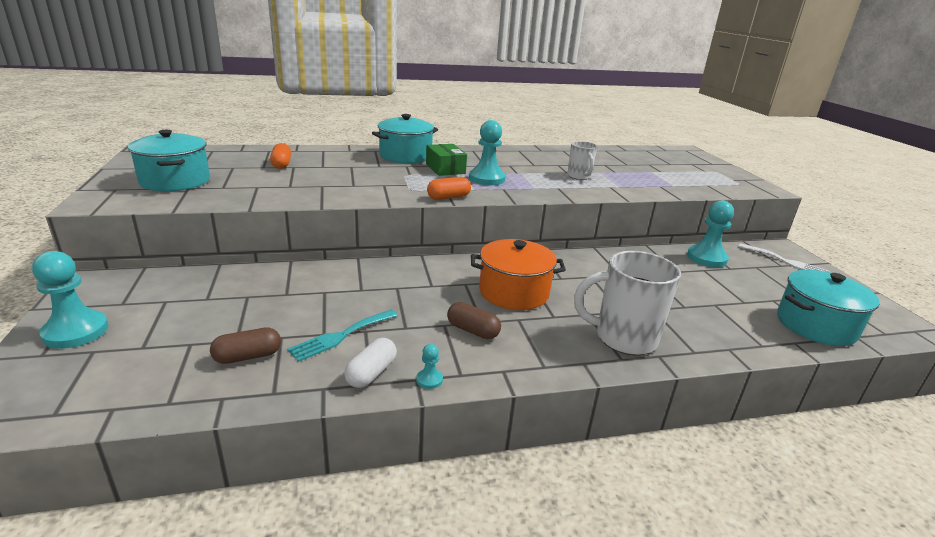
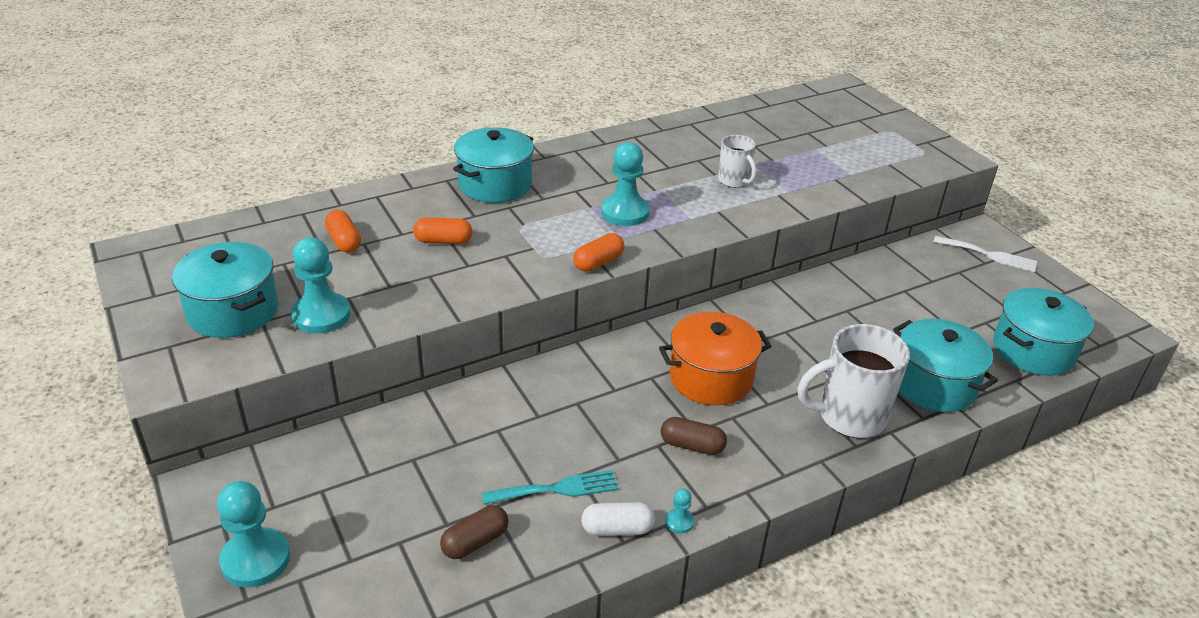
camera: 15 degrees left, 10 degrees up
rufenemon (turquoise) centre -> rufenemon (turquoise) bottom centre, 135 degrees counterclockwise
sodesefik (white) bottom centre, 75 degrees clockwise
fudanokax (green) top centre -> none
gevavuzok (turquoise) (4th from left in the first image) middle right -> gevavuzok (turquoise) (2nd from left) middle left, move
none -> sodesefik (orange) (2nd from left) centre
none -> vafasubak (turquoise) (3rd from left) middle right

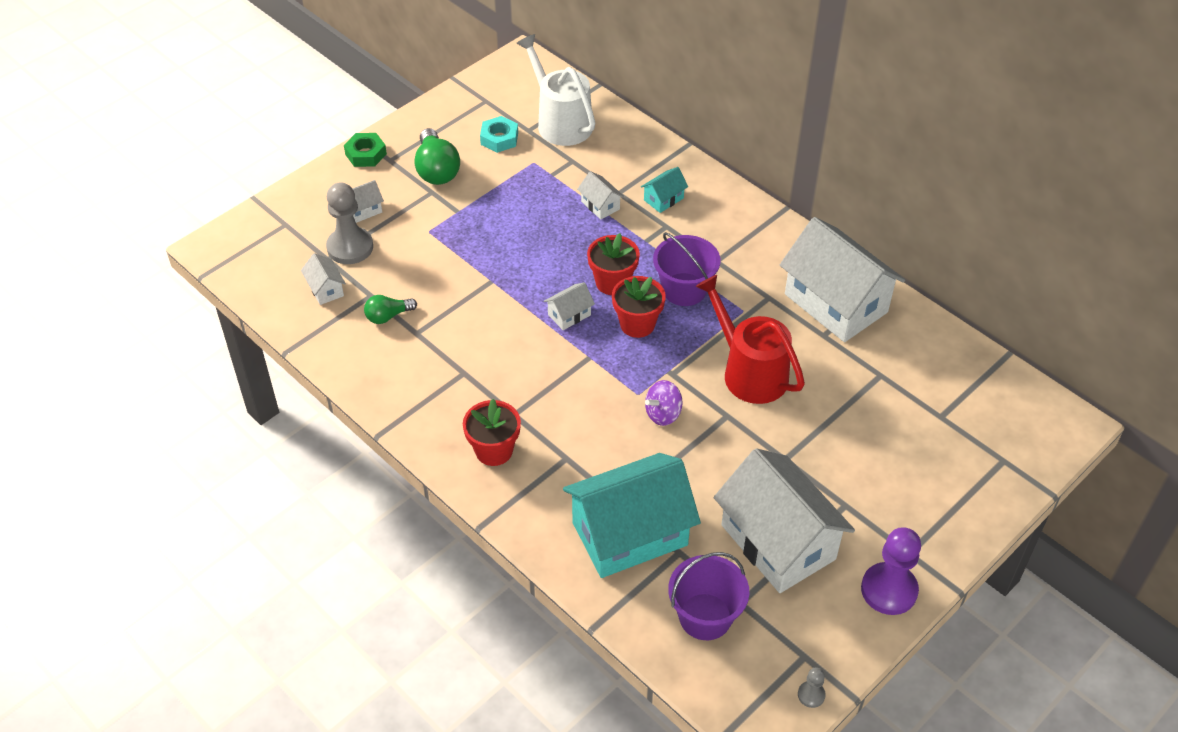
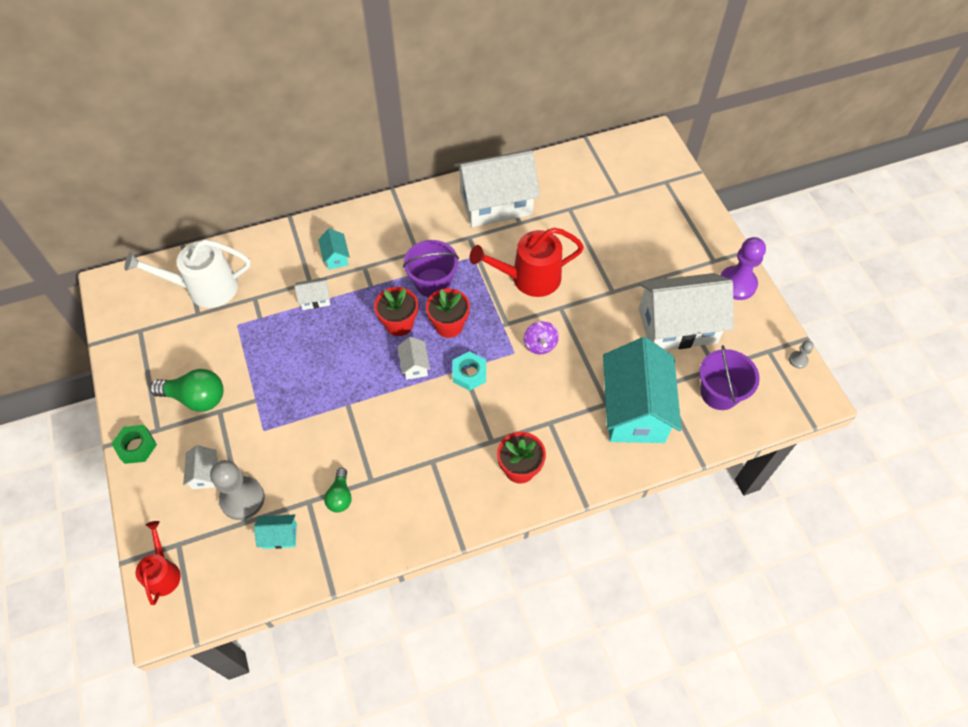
camera: 65 degrees left, 10 degrees up
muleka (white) (1st from left) middle left -> muleka (turquoise) (1st from left) bottom left
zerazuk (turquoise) top centre -> zerazuk (turquoise) centre, move
none -> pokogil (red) (1st from left) bottom left

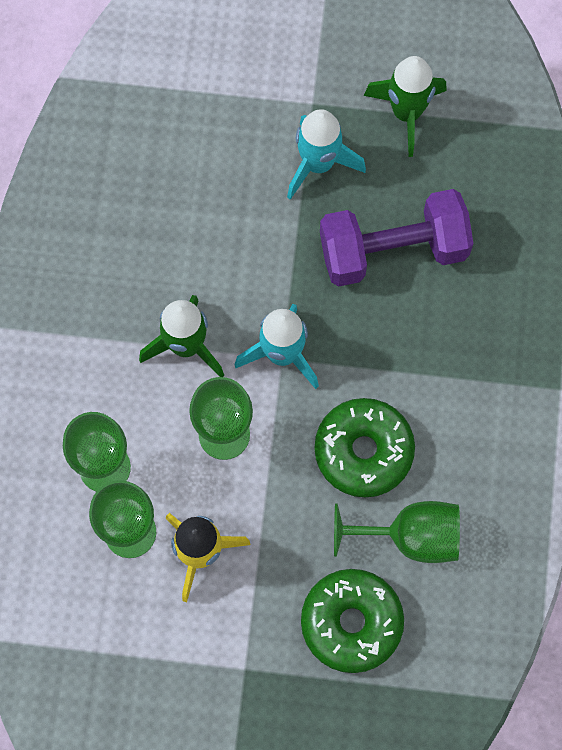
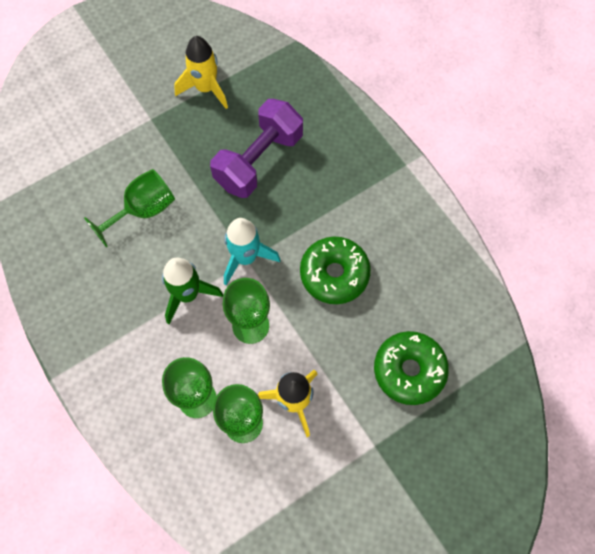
camera: 40 degrees left, 5 degrees down
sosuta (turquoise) (2nd from left) top centre -> none
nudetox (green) (4th from left in the first image) bottom right -> nudetox (green) (1st from left) middle left, move
sosuta (green) (2nd from left) top right -> sosuta (yellow) (1st from left) top centre

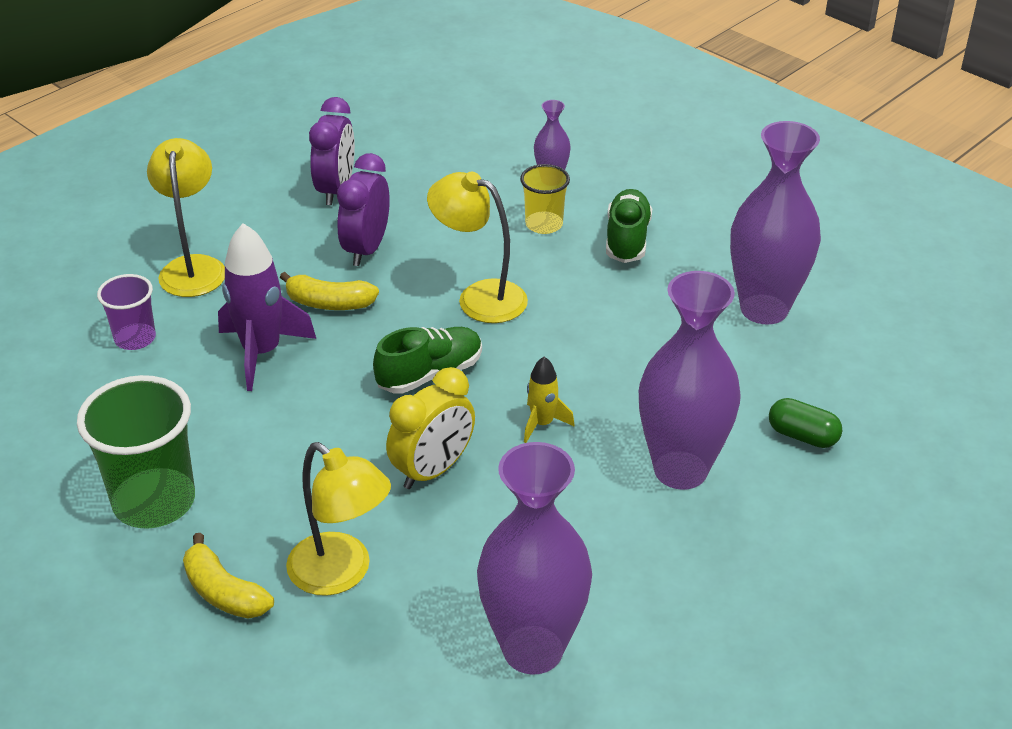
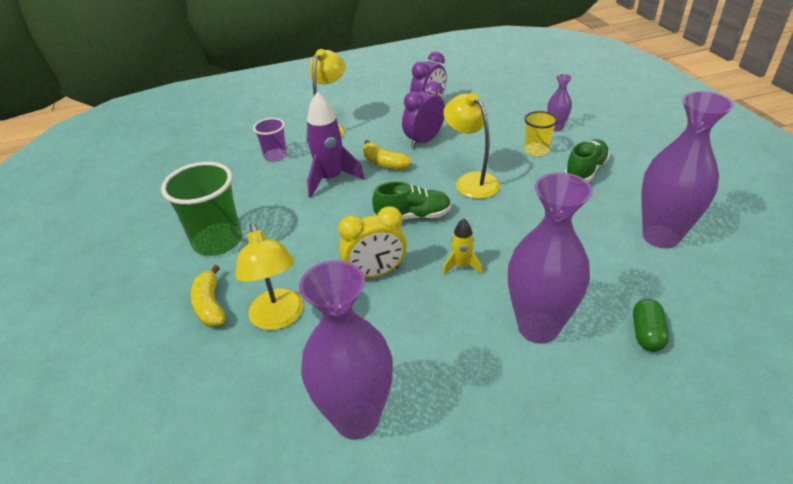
camera: 30 degrees right, 0 degrees up
sodesefik (green) middle right -> sodesefik (green) bottom right, 45 degrees clockwise

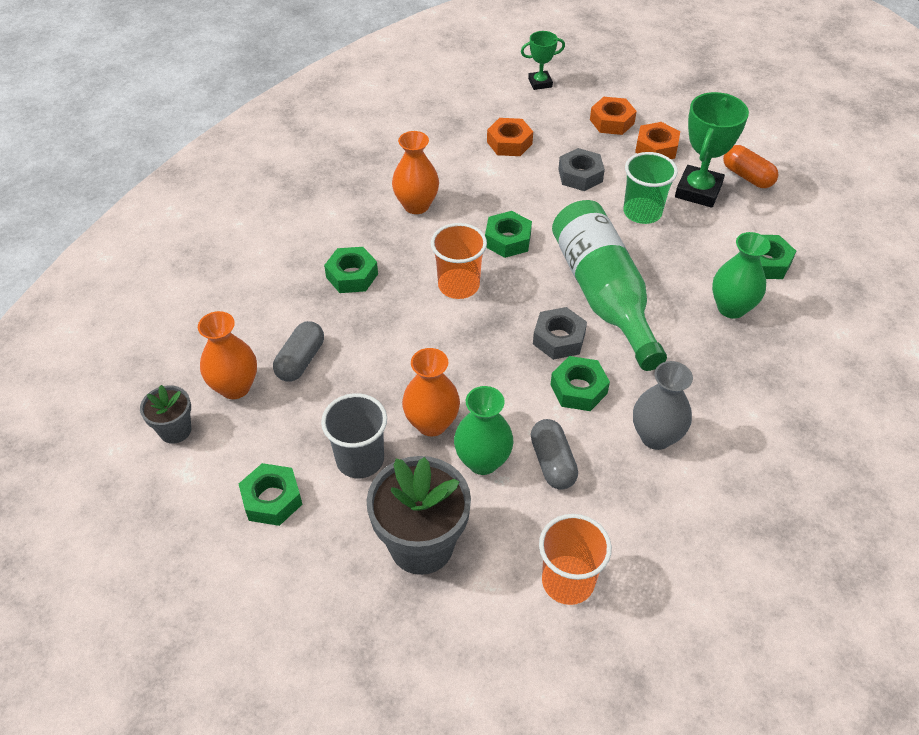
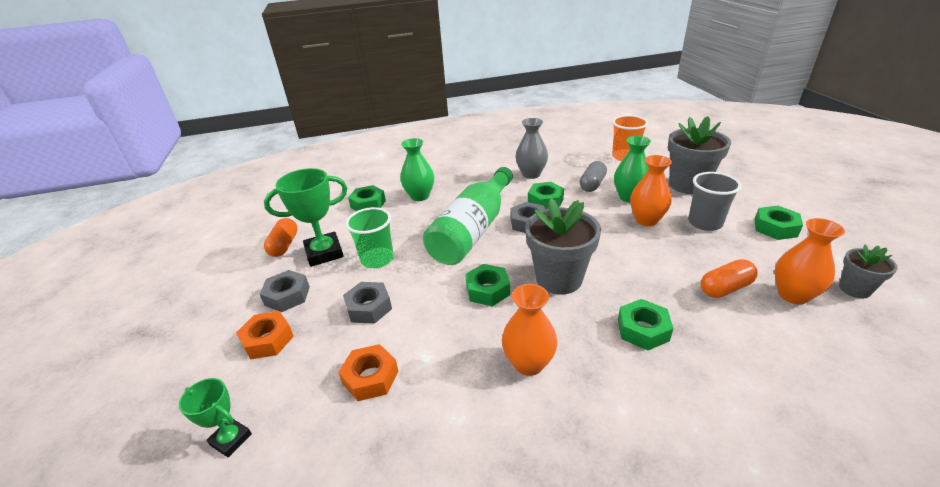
camera: 135 degrees left, 15 degrees down
sodesefik (grey) (1st from left) middle left -> sodesefik (orange) (2nd from left) middle right
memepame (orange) (1st from left) centre -> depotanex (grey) (1st from left) centre
zerazuk (orange) (3rd from left) top right -> zerazuk (grey) (1st from left) middle left

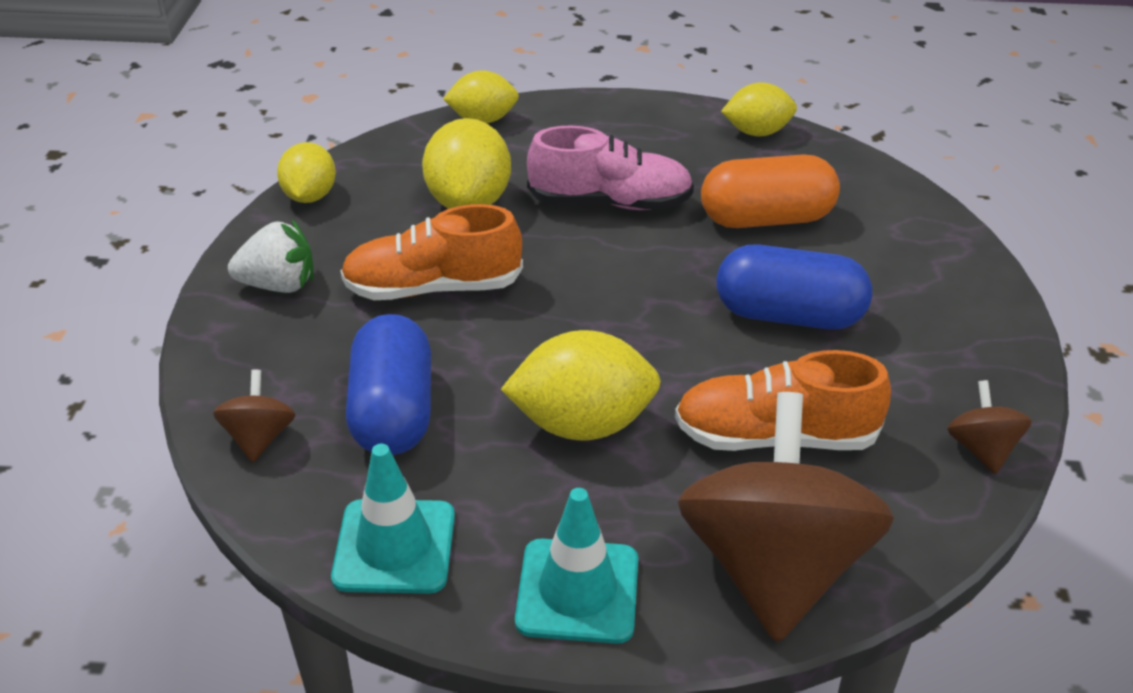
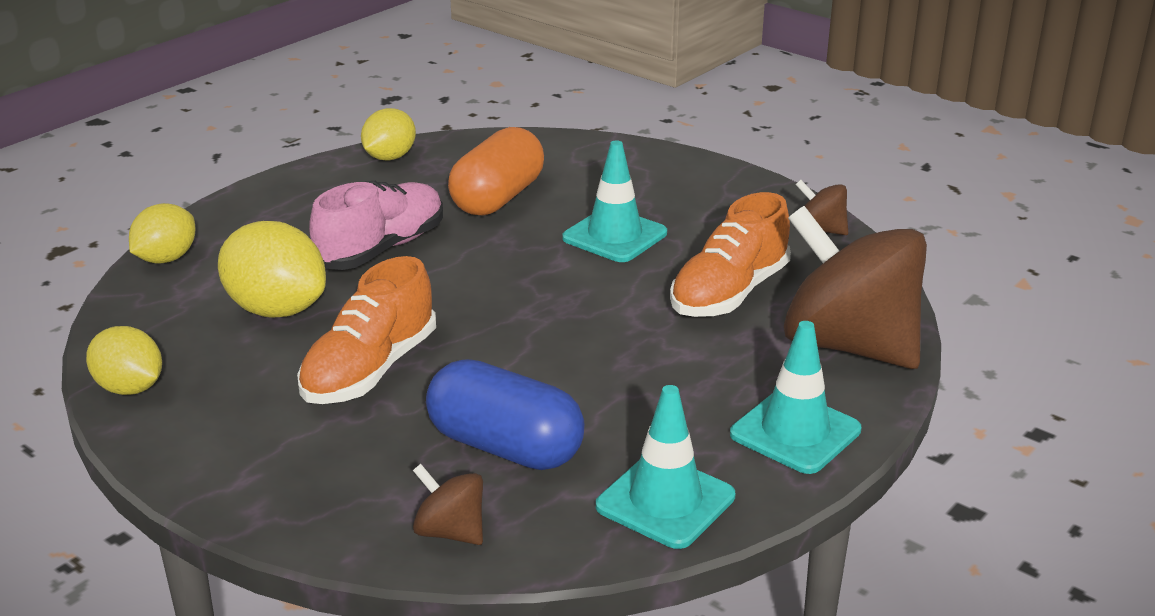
camera: 55 degrees left, 10 degrees down
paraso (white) middle left -> none
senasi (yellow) (4th from left) centre -> none
sodesefik (blue) (2nd from left) middle right -> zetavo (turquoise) (1st from left) top centre

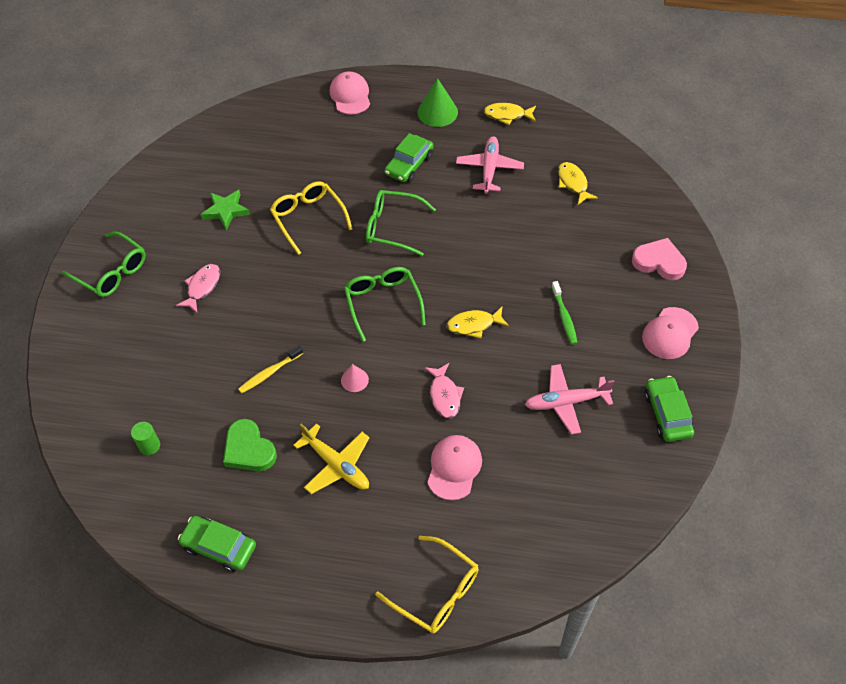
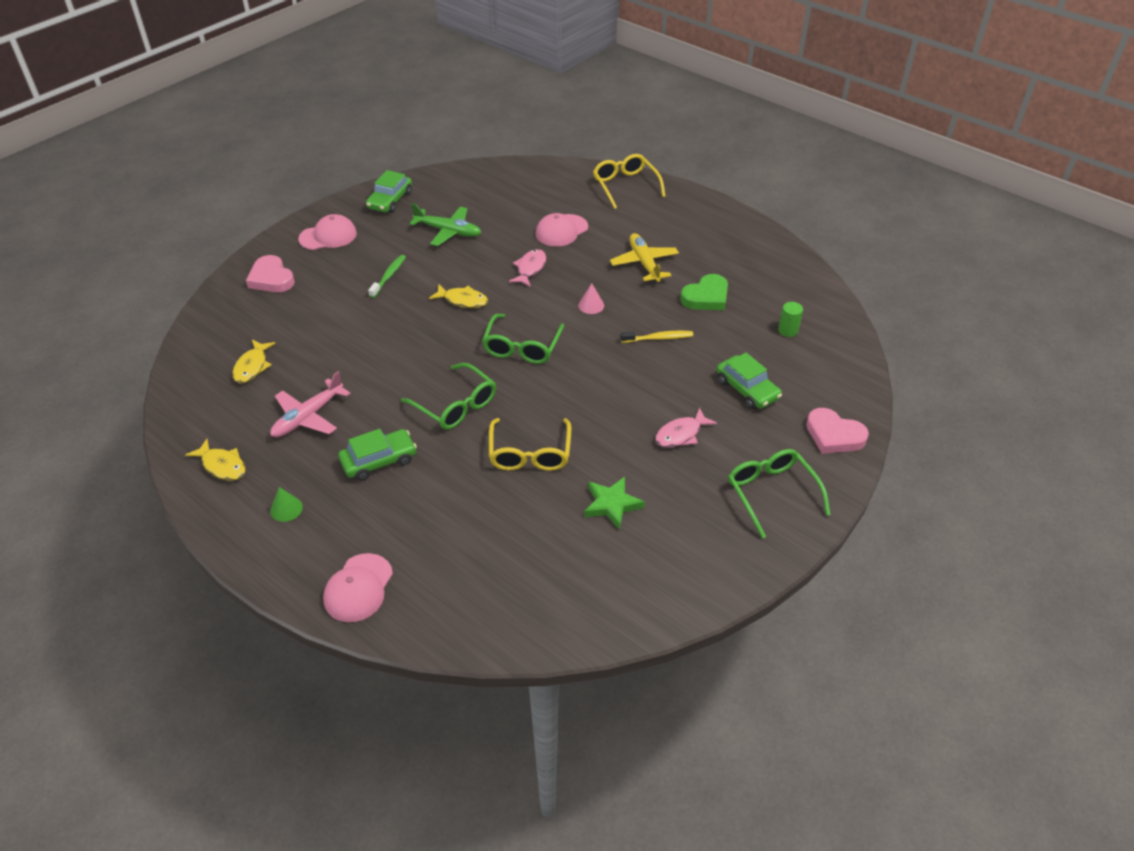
camera: 150 degrees left, 10 degrees down
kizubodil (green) (1st from left in the first image) bottom left -> kizubodil (green) (3rd from left) centre, move
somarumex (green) middle left -> somarumex (green) centre, 60 degrees clockwise
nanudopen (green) top centre -> nanudopen (green) middle left, x0.57
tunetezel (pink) (2nd from left) middle right -> tunetezel (green) top centre
none -> somarumex (pink) (2nd from left) middle right

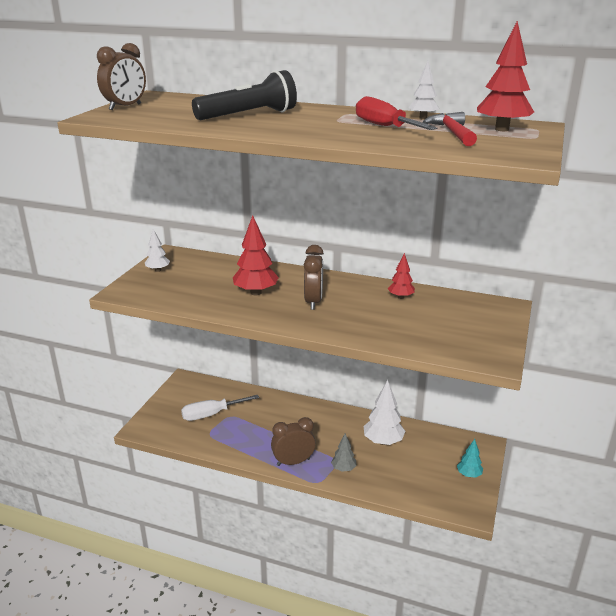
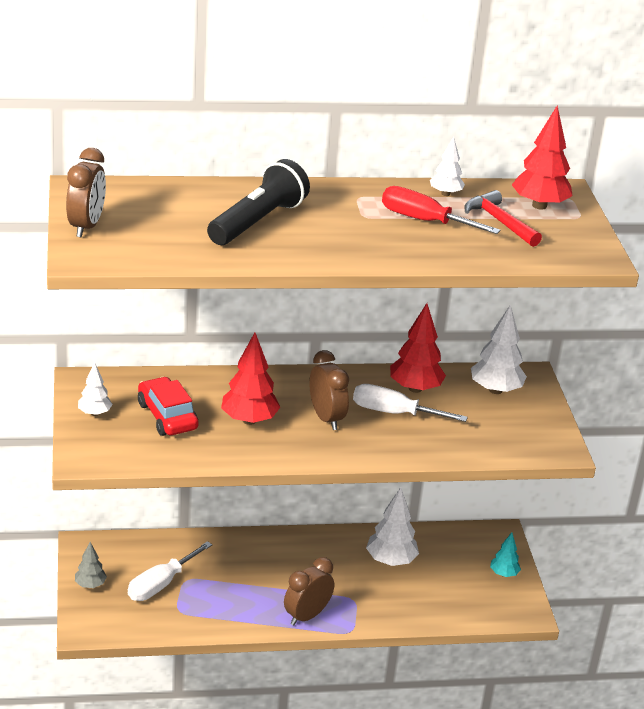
camera: 30 degrees left, 5 degrees up
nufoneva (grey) bottom centre -> nufoneva (grey) bottom left, move
nufoneva (red) (2nd from left) centre, x1.72
none -> kizubodil (red) middle left
none -> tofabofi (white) (2nd from left) centre
none -> nufoneva (white) (4th from left) middle right

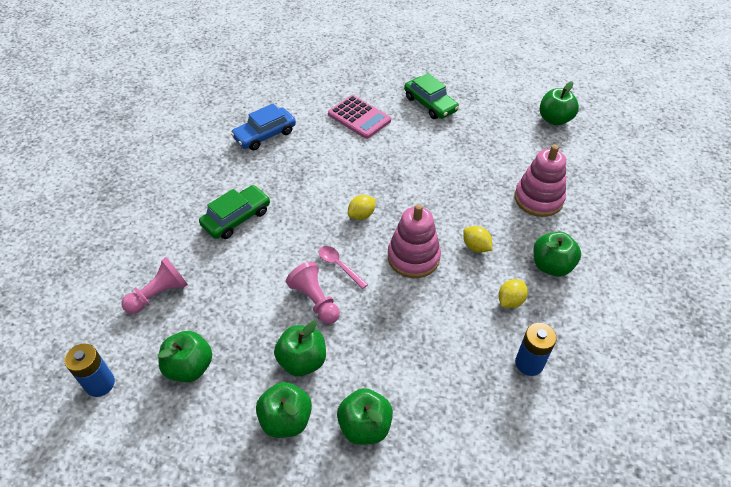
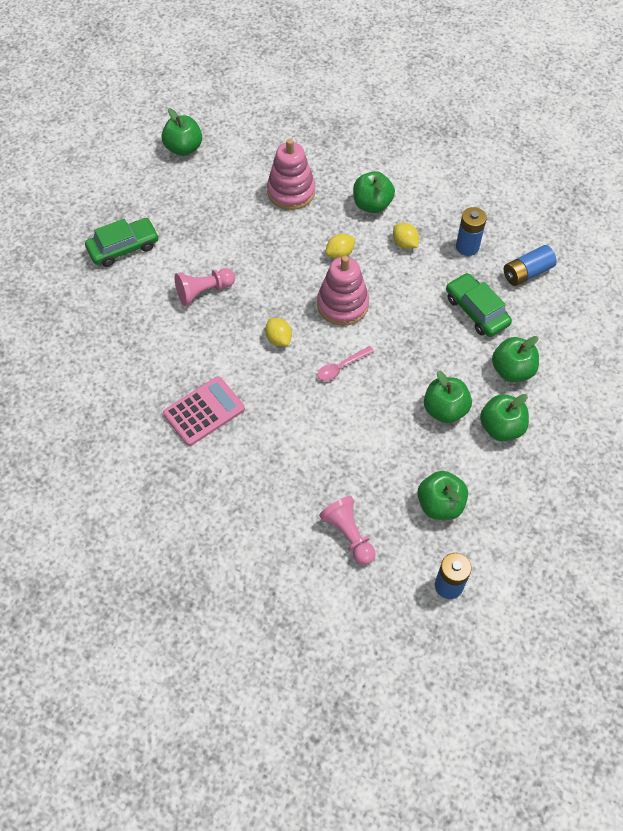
camera: 80 degrees left, 10 degrees up
kizubodil (green) (1st from left in the first image) middle left -> kizubodil (green) (2nd from left) middle right, move
kizubodil (blue) top centre -> none
gevavuzok (pink) (2nd from left in the first image) centre -> gevavuzok (pink) (1st from left) middle left, move
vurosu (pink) top centre -> vurosu (pink) middle left, move
none -> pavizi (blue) (3rd from left) top right

